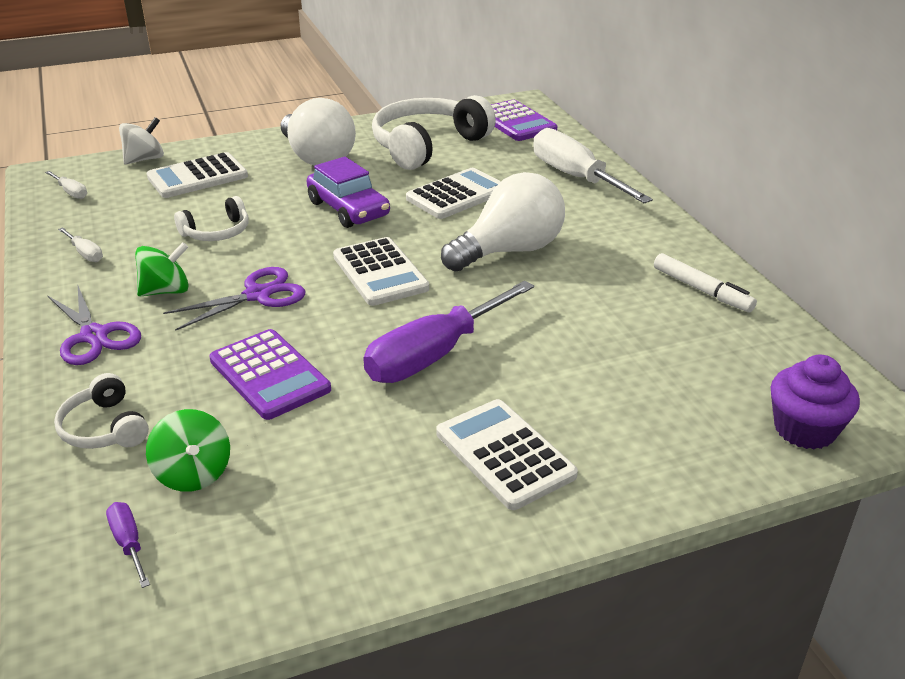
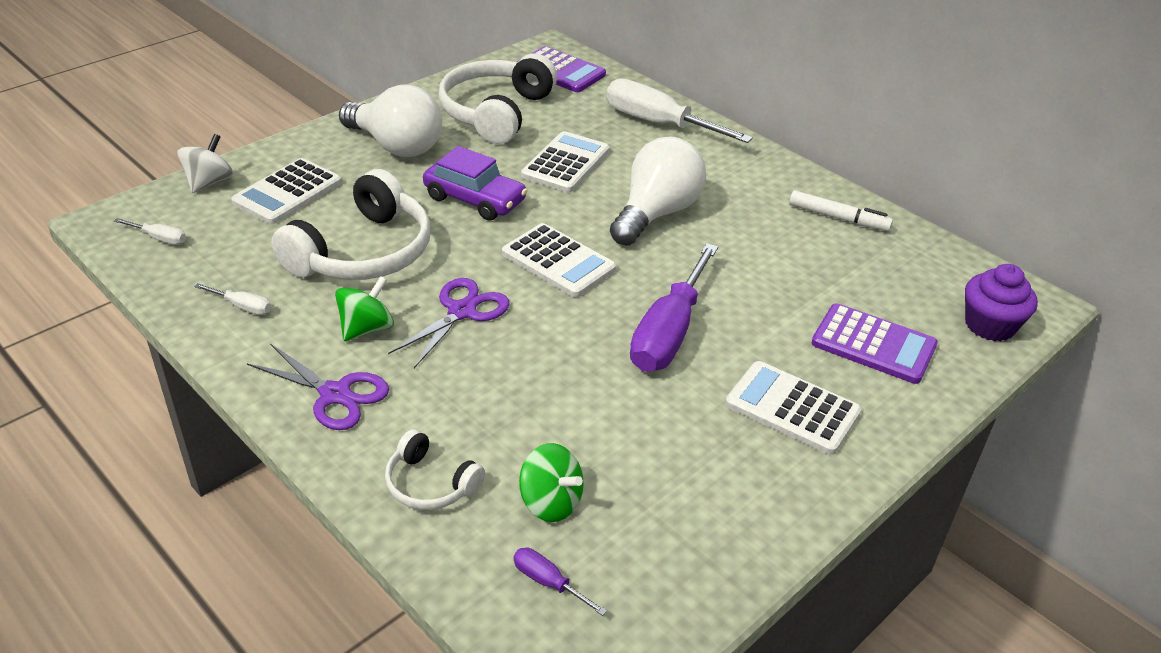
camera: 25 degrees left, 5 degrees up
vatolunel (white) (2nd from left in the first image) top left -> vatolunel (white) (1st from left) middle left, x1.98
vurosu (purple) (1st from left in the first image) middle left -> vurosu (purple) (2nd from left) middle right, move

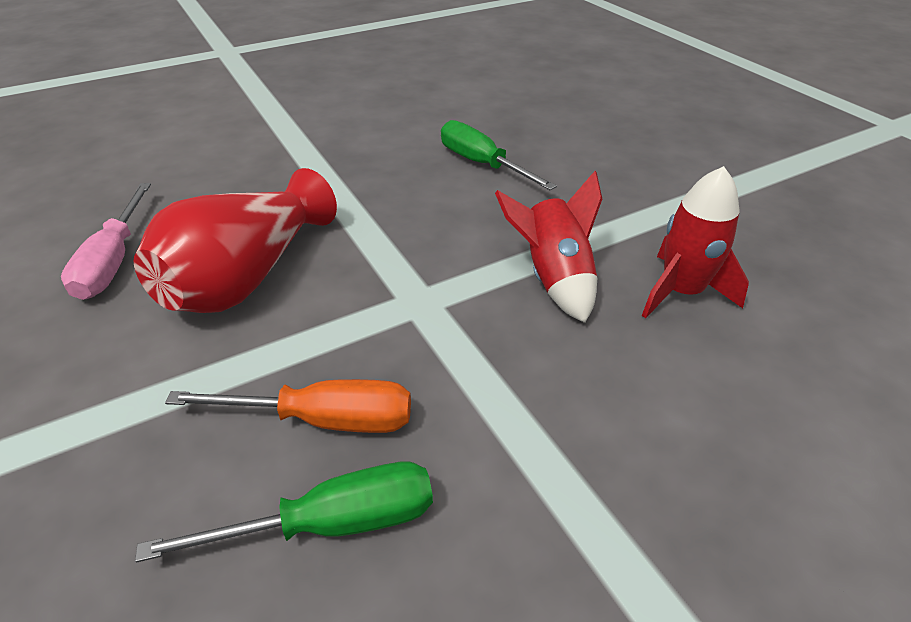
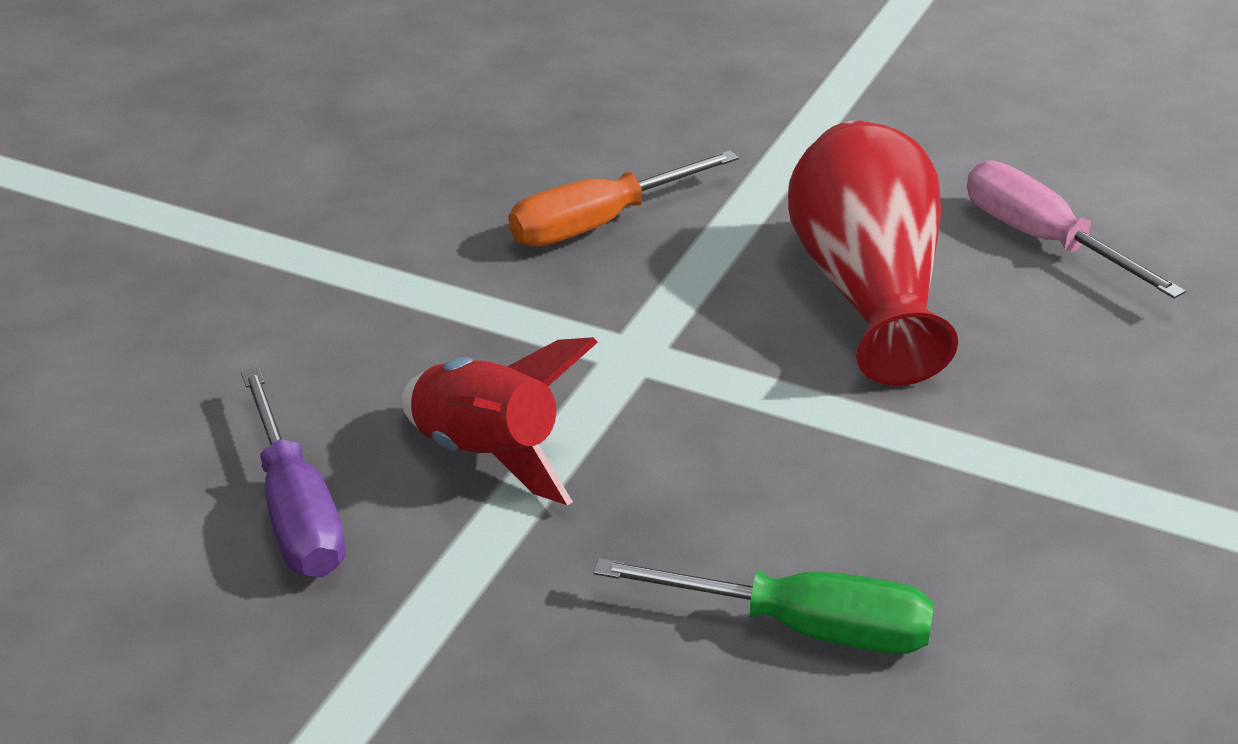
camera: 145 degrees right, 5 degrees down
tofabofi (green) (1st from left) bottom left -> none
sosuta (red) (2nd from left) middle right -> tofabofi (purple) middle left

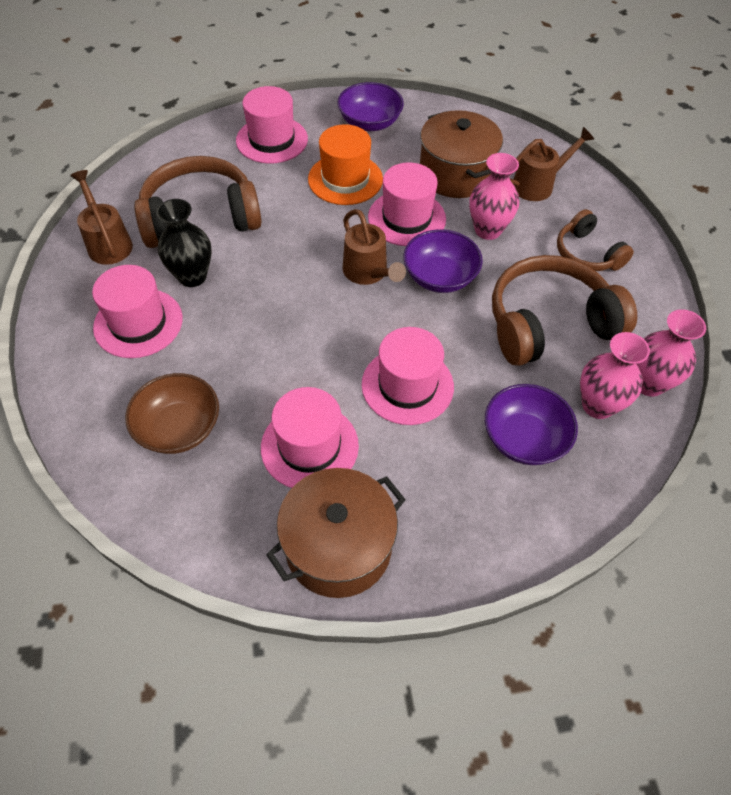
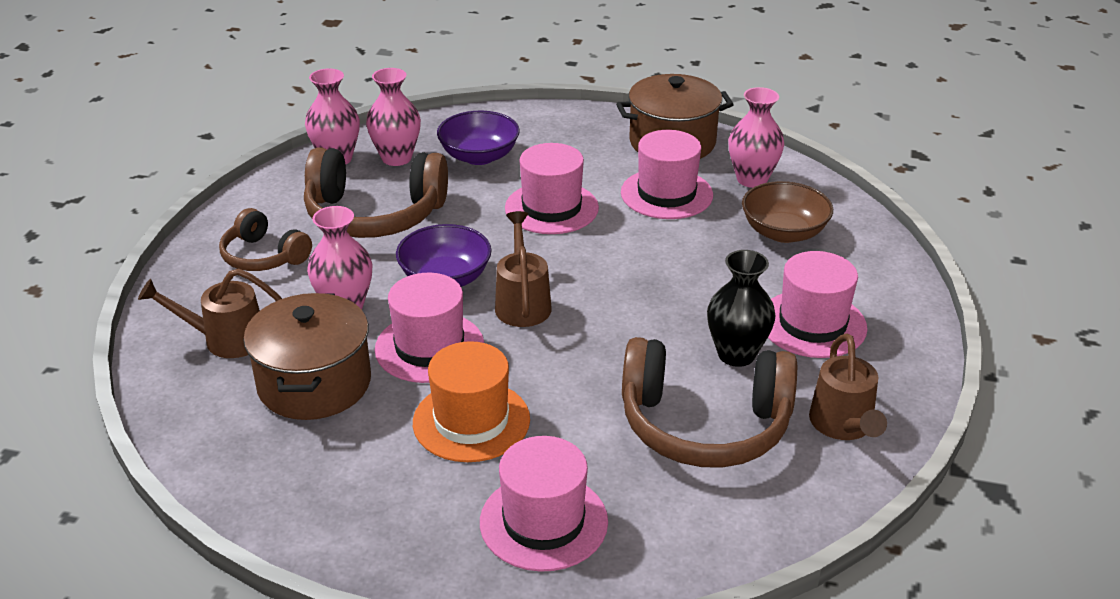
camera: 155 degrees left, 20 degrees down
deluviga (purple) (1st from left) top centre -> none
vatolunel (brown) (3rd from left in the first image) top right -> vatolunel (brown) (1st from left) middle left, 135 degrees clockwise
none -> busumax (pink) (4th from left) top right

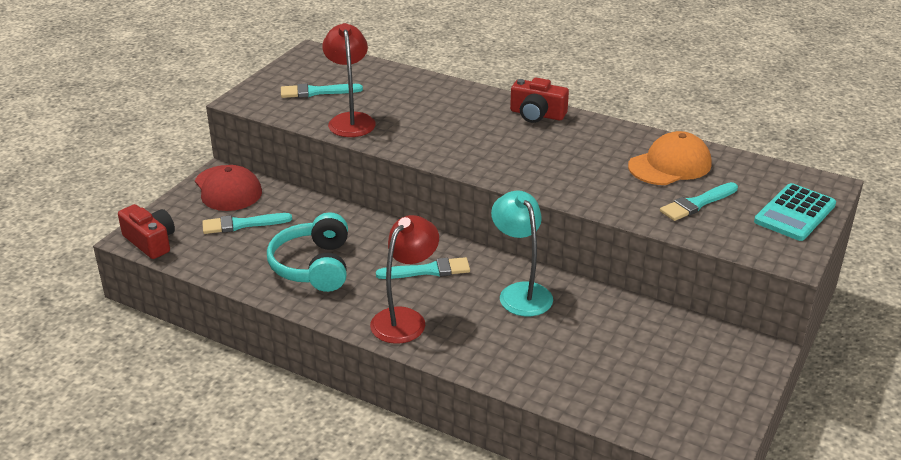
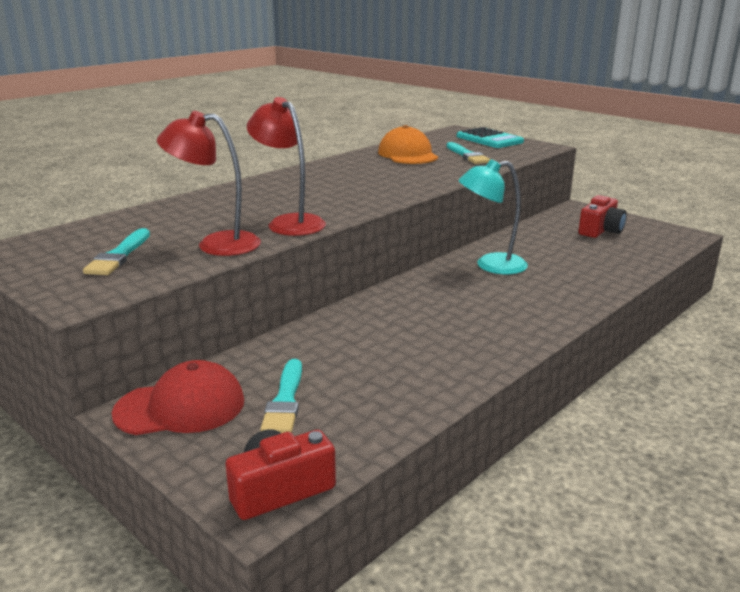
camera: 75 degrees left, 10 degrees down
vatolunel (turquoise) centre -> none
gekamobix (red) (2nd from left) centre -> gekamobix (red) (2nd from left) top centre, move
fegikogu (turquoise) (3rd from left) centre -> none
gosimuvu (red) (2nd from left) top centre -> gosimuvu (red) (2nd from left) middle right, move

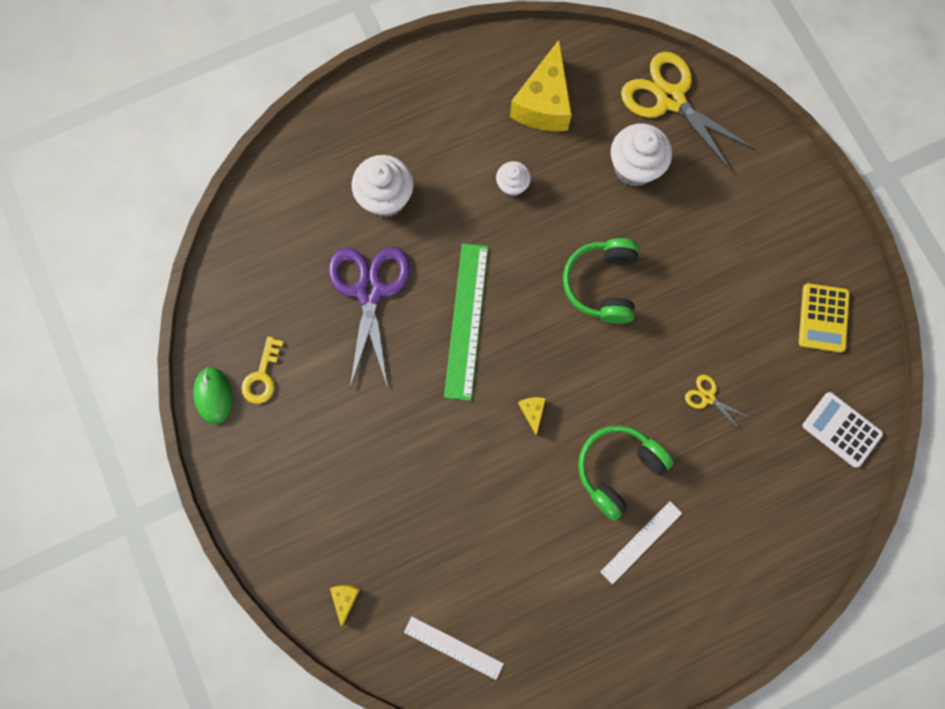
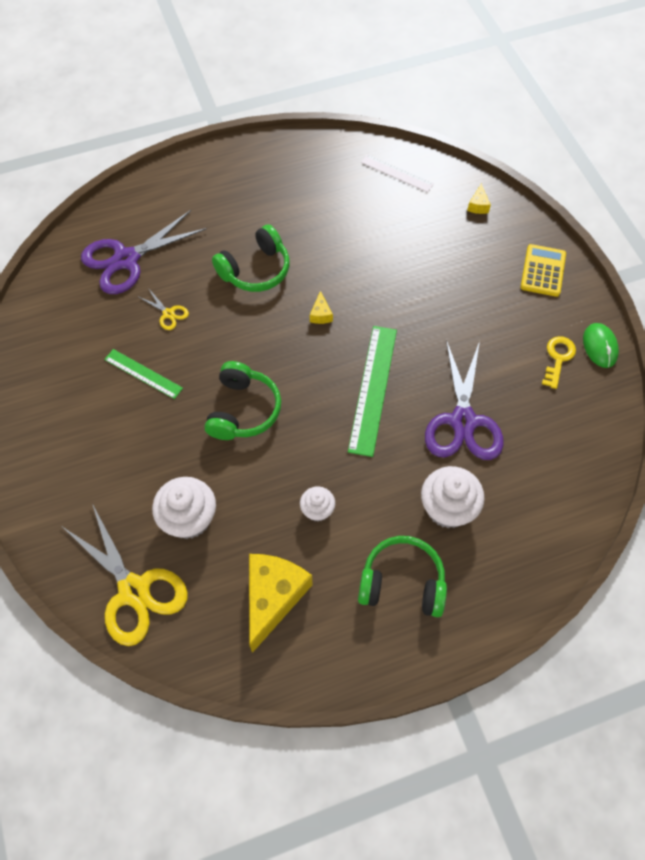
camera: 175 degrees left, 15 degrees down
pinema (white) (2nd from left) bottom right -> none
vurosu (yellow) middle right -> vurosu (yellow) top right, move
vurosu (white) middle right -> none
none -> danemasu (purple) (1st from left) top left
none -> pinema (green) (1st from left) middle left
none -> vatolunel (green) (3rd from left) bottom centre

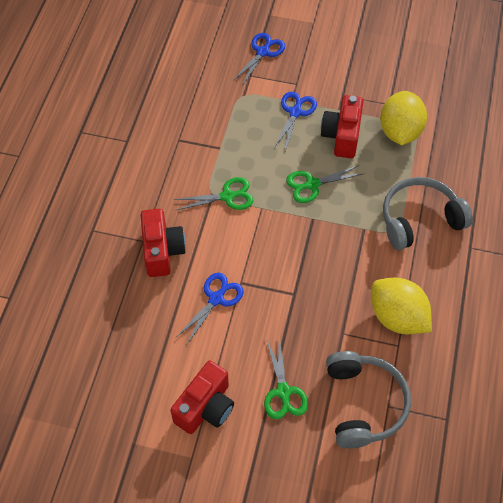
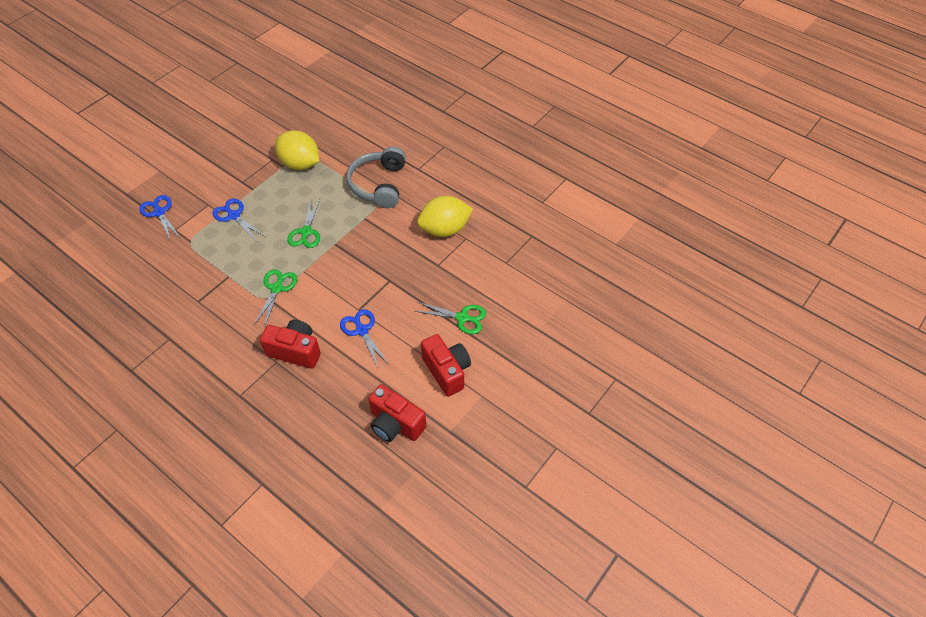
camera: 65 degrees left, 5 degrees down
gosimuvu (red) (3rd from left in the first image) top right -> gosimuvu (red) (2nd from left) bottom centre, move
vatolunel (grey) (1st from left) bottom right -> none

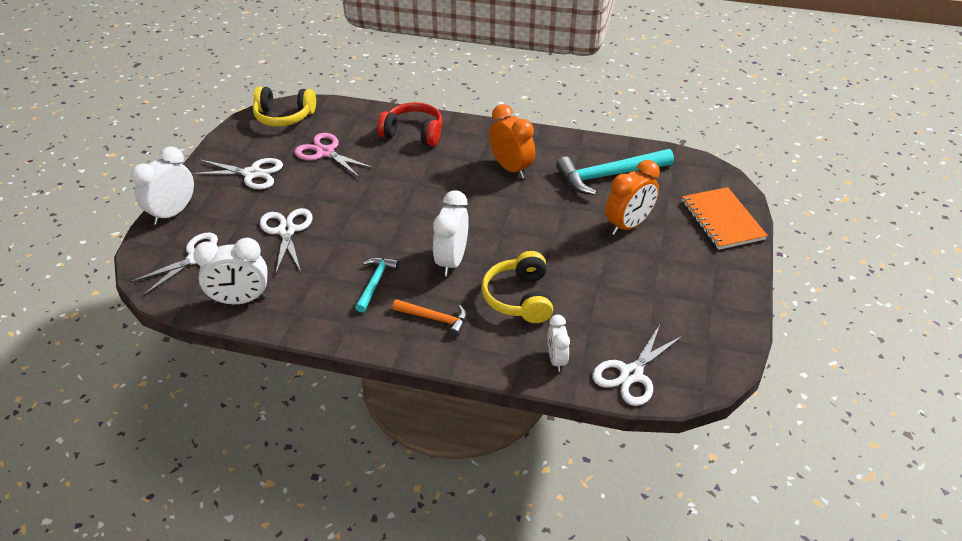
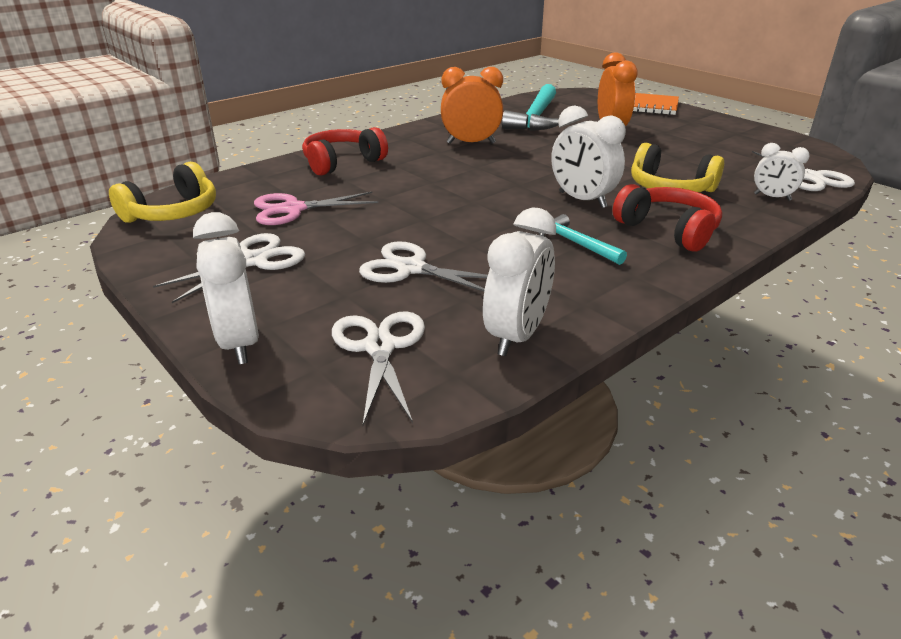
camera: 55 degrees left, 10 degrees down
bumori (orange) centre -> vatolunel (red) (2nd from left) middle right

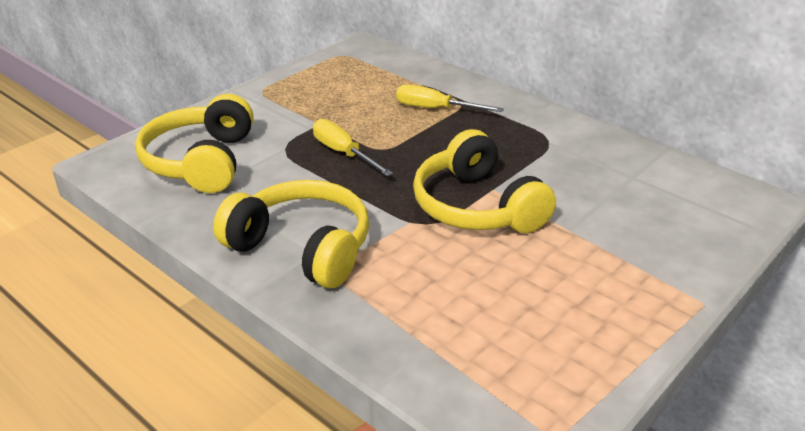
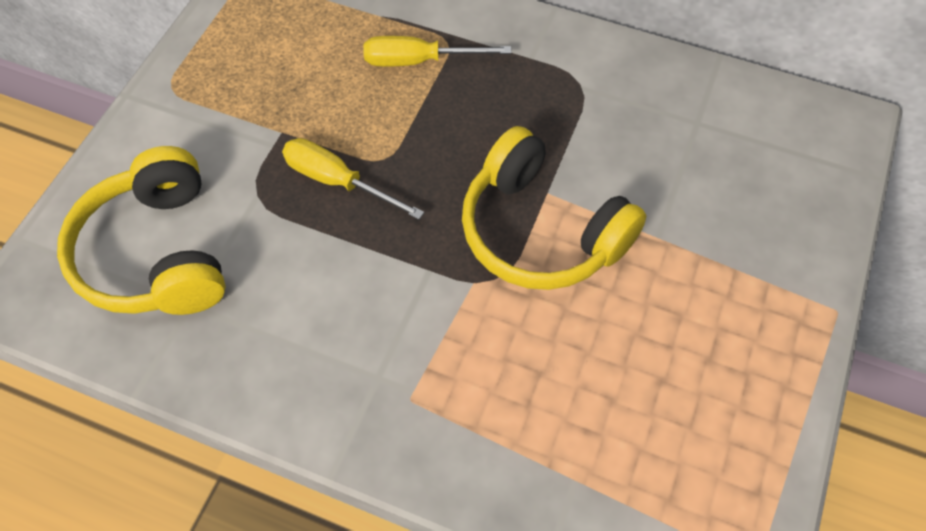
camera: 20 degrees left, 25 degrees up
vatolunel (yellow) (2nd from left) centre -> none

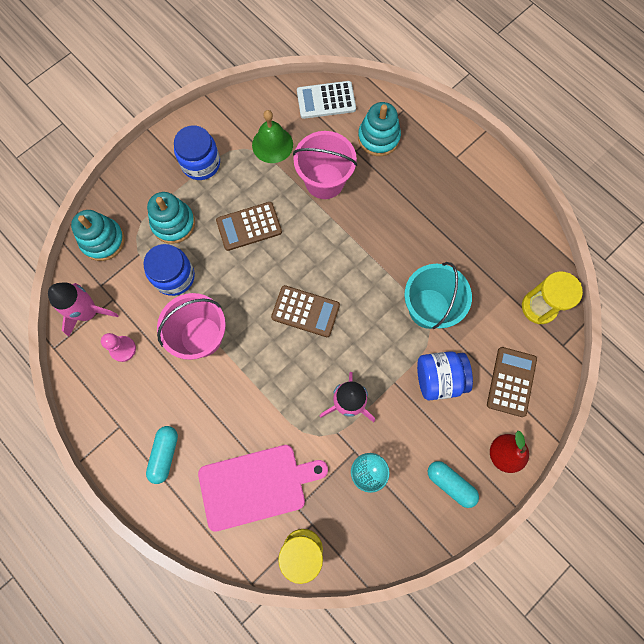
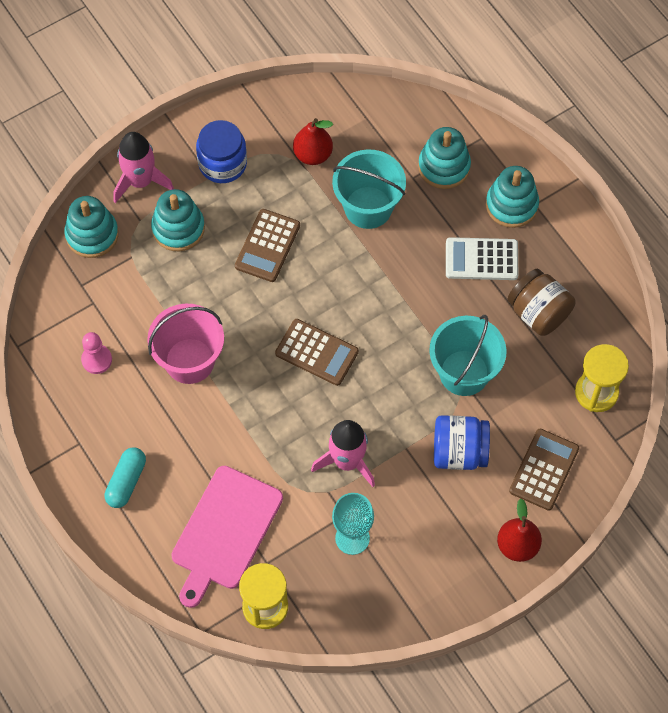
camera: 10 degrees right, 10 degrees down
sosuta (pink) (1st from left) middle left -> sosuta (pink) (1st from left) top left, move
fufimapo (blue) (1st from left) middle left -> none
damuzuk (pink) bottom centre, 120 degrees clockwise
vurosu (brown) (1st from left) centre, 60 degrees counterclockwise
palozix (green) top centre -> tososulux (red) (1st from left) top centre
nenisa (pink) (2nd from left) top centre -> nenisa (turquoise) (1st from left) top centre
vurosu (white) top centre -> vurosu (white) middle right, move
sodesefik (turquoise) (2nd from left) bottom right -> none
none -> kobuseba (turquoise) (4th from left) top right
none -> fufimapo (brown) middle right

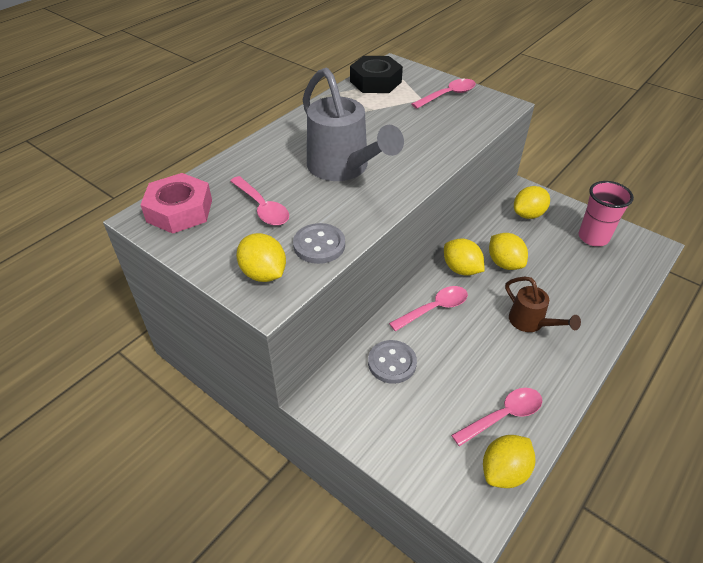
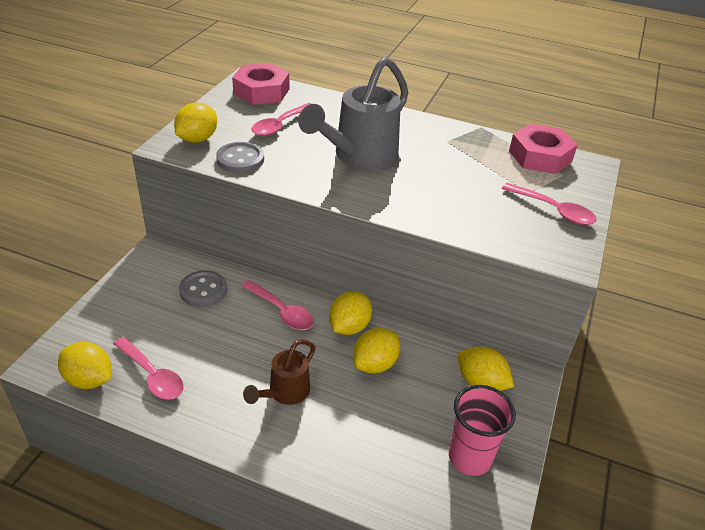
camera: 70 degrees right, 5 degrees down
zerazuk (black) top centre -> zerazuk (pink) (2nd from left) top right

